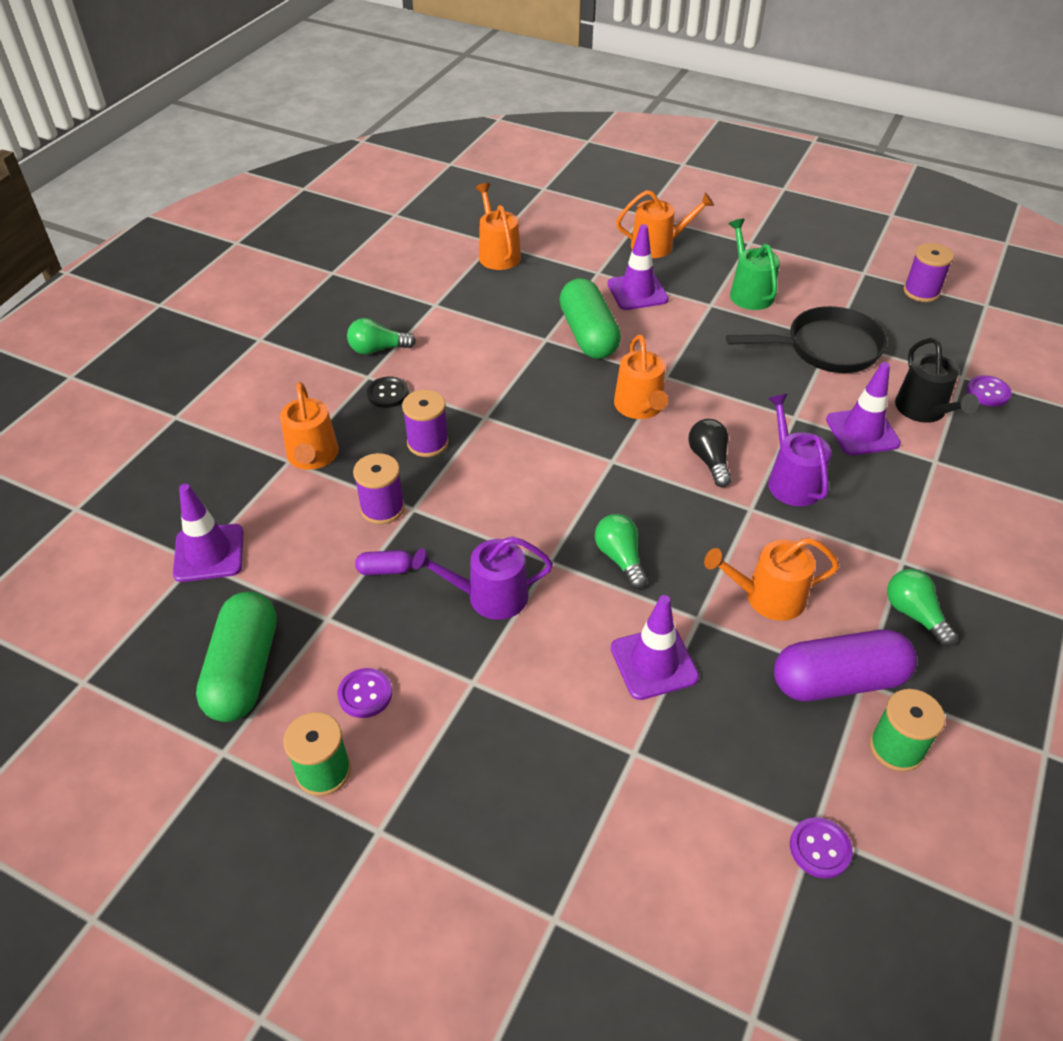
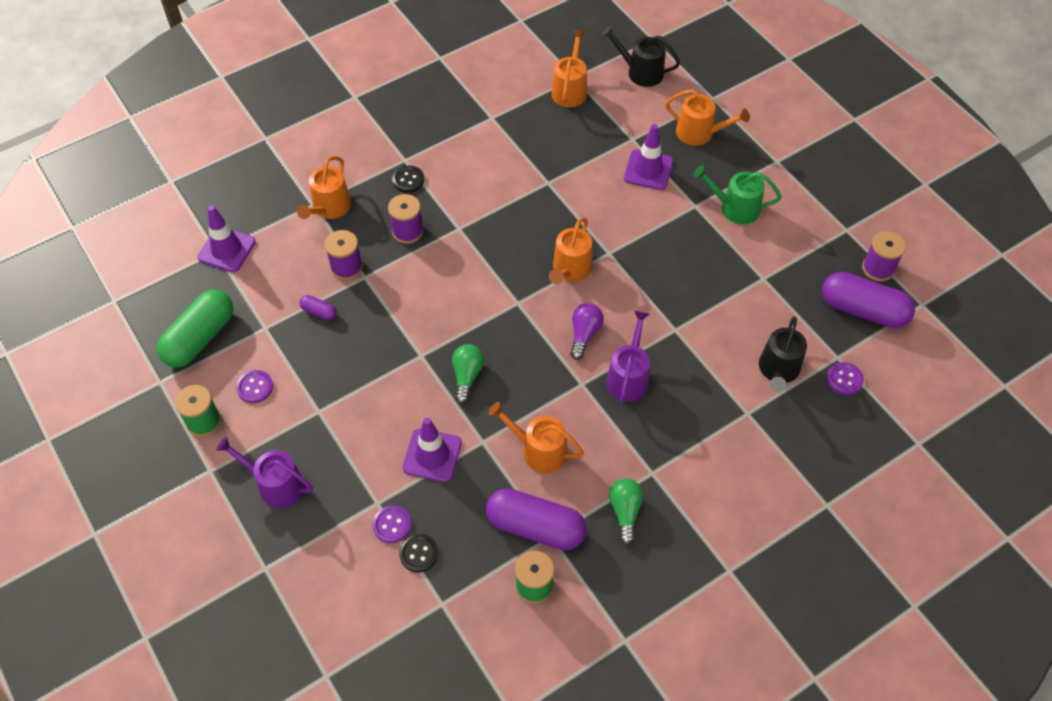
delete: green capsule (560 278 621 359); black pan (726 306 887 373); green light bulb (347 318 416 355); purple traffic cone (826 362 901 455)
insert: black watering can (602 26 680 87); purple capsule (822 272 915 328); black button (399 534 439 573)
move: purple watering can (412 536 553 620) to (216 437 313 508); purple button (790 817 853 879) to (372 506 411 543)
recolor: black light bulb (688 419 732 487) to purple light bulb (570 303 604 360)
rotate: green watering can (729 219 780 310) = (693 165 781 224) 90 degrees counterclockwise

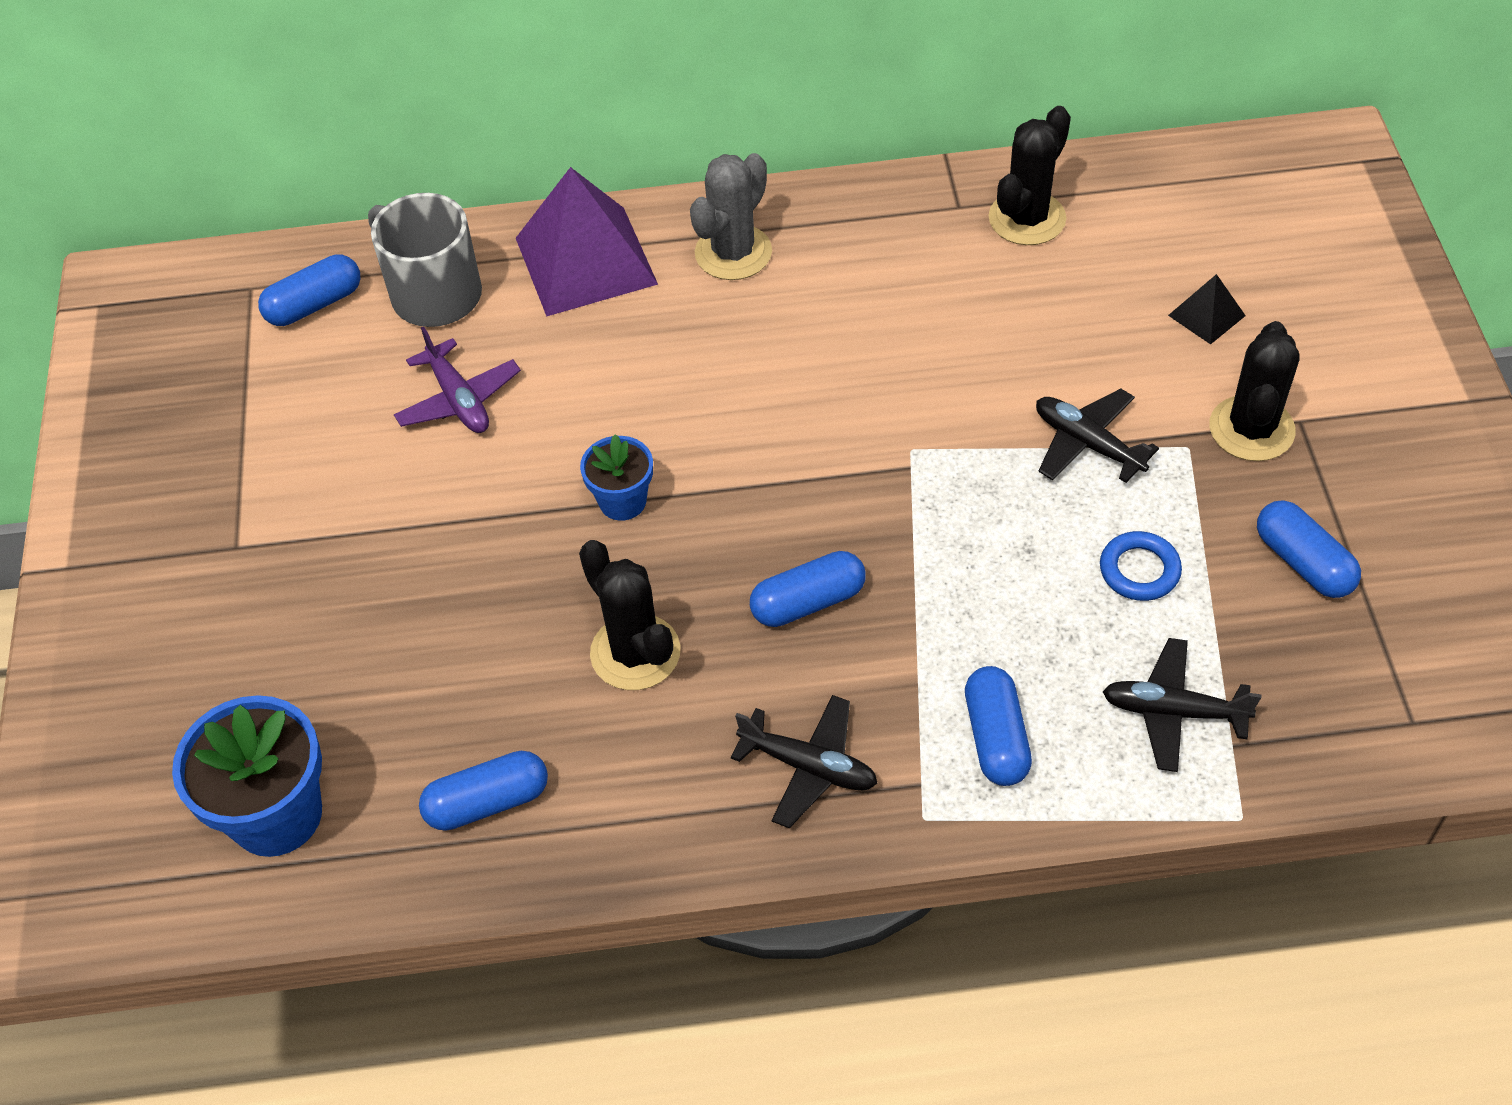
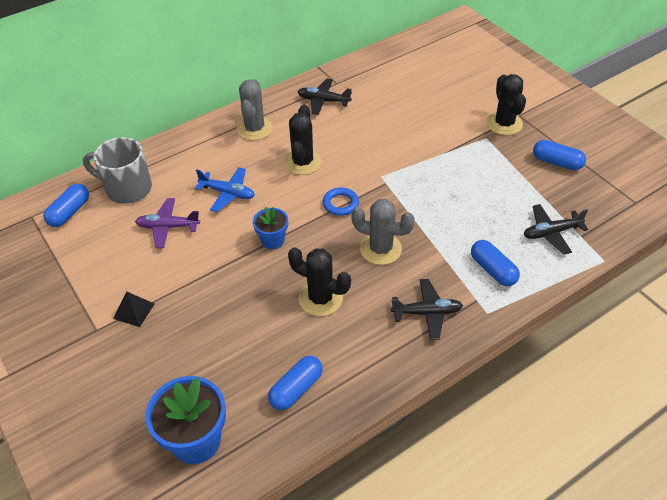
delete: purple pyramid (516 167 658 317)
insert: blue plane (195 167 255 212)
move: black cactus (989 106 1071 245) to (284 105 322 175); black pyramid (1168 274 1246 345) to (113 291 154 327); black plane (1036 389 1159 483) to (298 78 352 115); blue ring (1100 531 1182 601) to (323 188 359 216)
replace: blue capsule (750 551 866 627) to grey cactus (351 199 415 265)
rotate: purple plane (394 327 521 433) = (135 198 200 248) 150 degrees clockwise

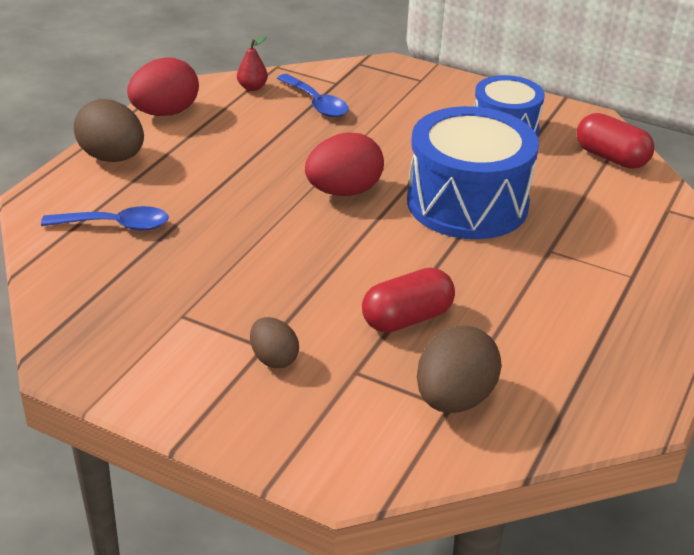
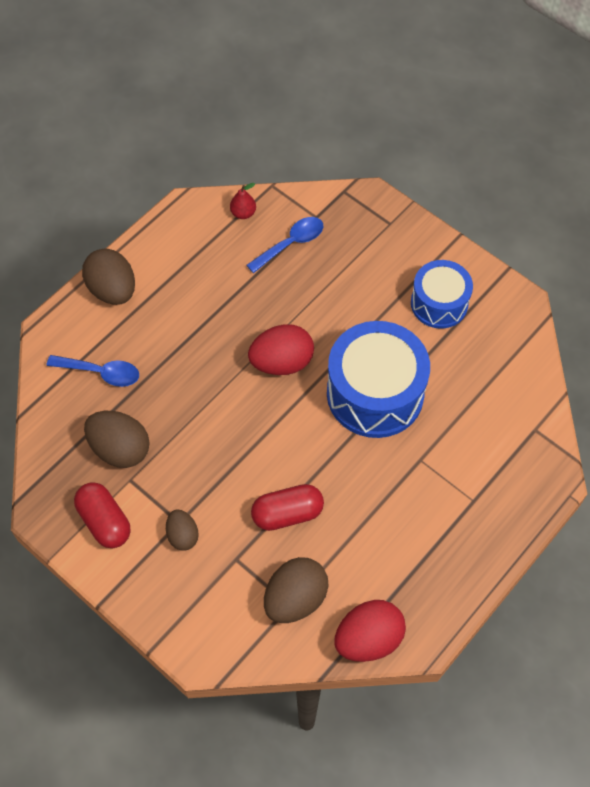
insert: brown egg (84 411 149 468)
move: red egg (127 57 199 116) to (335 600 406 662); red capsule (576 113 654 169) to (74 482 131 548)
rotate: blue spoon (277 74 348 117) = (247 217 323 273) 105 degrees counterclockwise

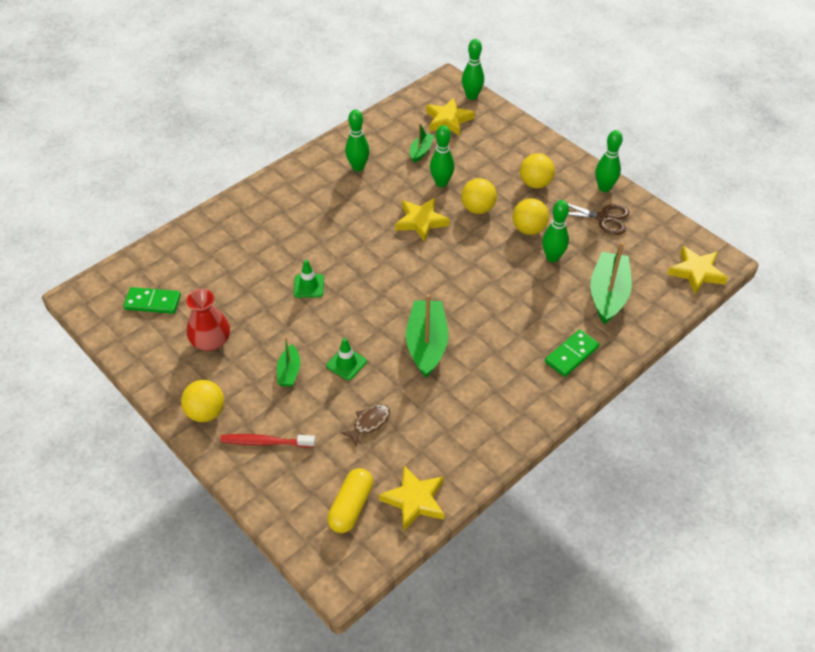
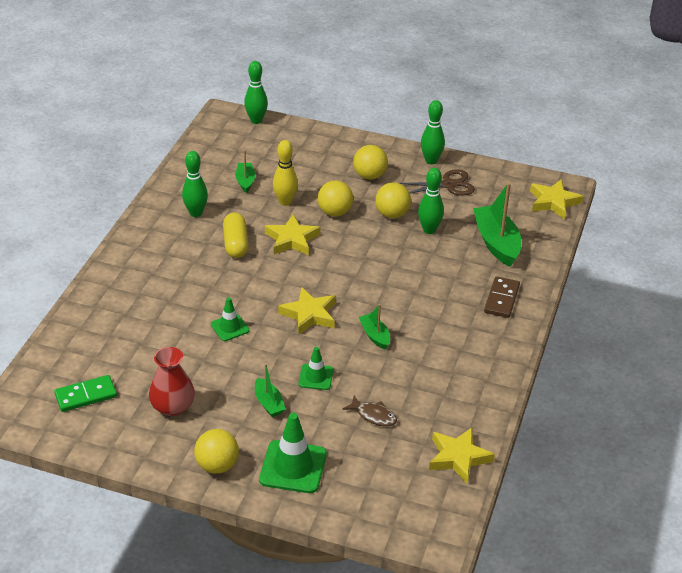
move: yellow star (426 97 475 136) to (278 287 336 335); yellow capsule (327 468 373 533) to (223 212 249 258)
replace: red toothbrush (220 434 316 448) to green traffic cone (259 413 327 493)
recolor: green bowling pin (430 125 454 187) to yellow bowling pin (273 140 298 206); green domino (545 330 600 377) to brown domino (484 276 520 318)
rotate: brown fish (341 404 390 446) = (343 396 397 426) 105 degrees clockwise
resize: green boat (406 294 449 377) = (359 304 390 350) x0.53

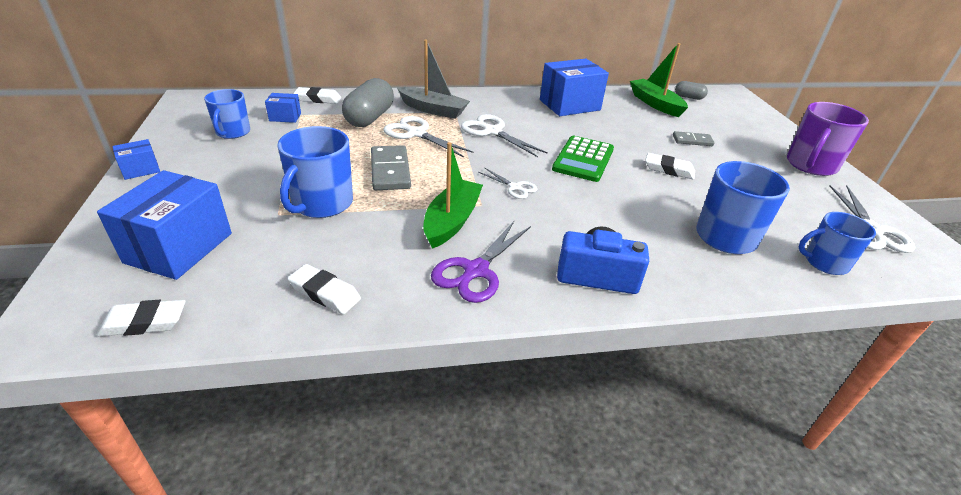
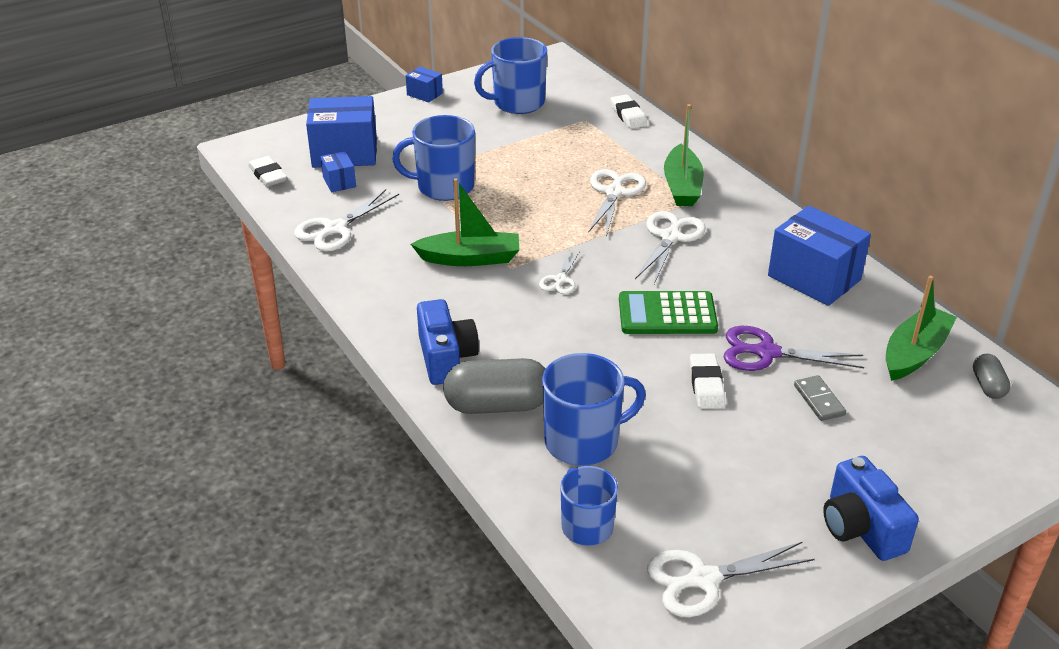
delete: grey domino (371 145 411 190)
move: grey capsule (342 78 394 127) to (443 358 546 414); blue box (265 93 301 123) to (320 151 356 192); purple scissors (431 221 531 303) to (724 326 864 371)
replace: purple mug (787 102 869 176) to blue camera (823 456 919 561); white eraser (288 264 361 314) to white scissors (294 189 399 251)
recolor: grey boat (397 40 470 119) to green boat (664 104 704 206)
resize: blue mug (204 89 250 139) = (474 37 547 114) x1.52

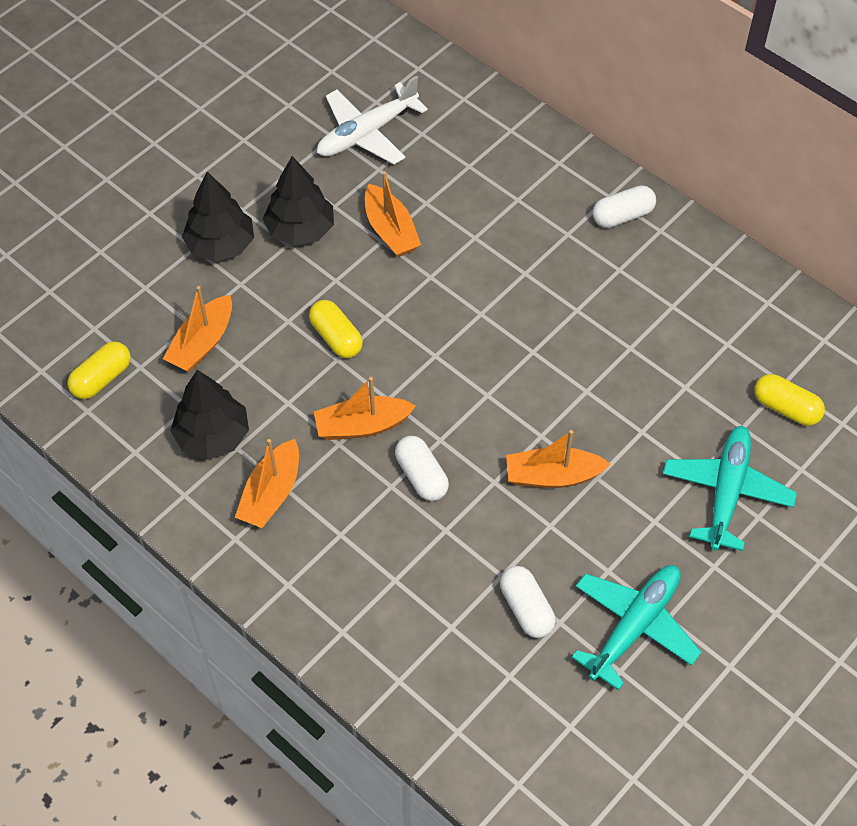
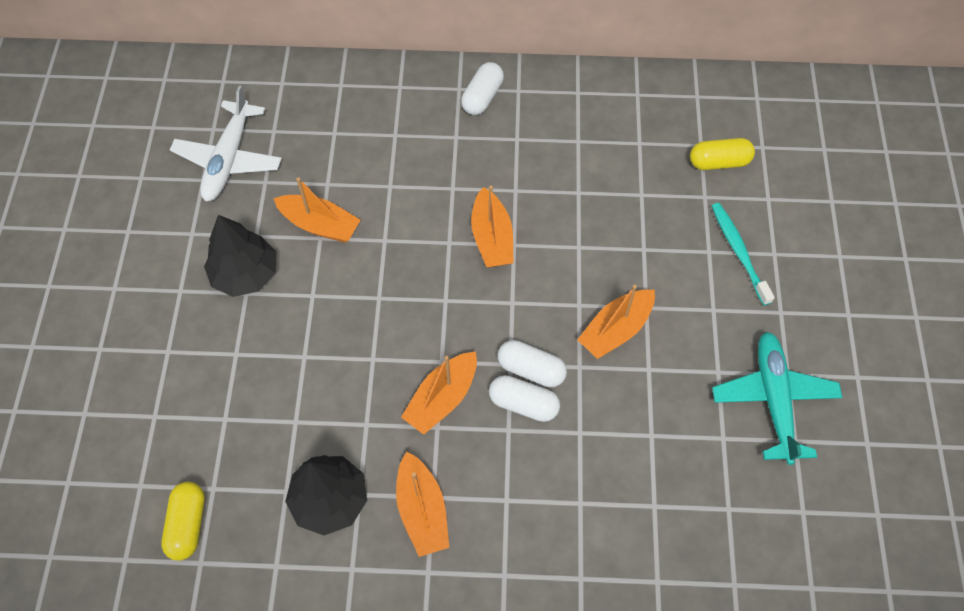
delete: black tree (182 172 254 262); yellow capsule (309 300 363 358)
move: orange boat (163 286 232 372) to (471 186 513 267); white capsule (500 566 556 638) to (498 340 567 387)
replace: turquoise plane (663 426 797 551) to turquoise toothbrush (712 203 775 305)

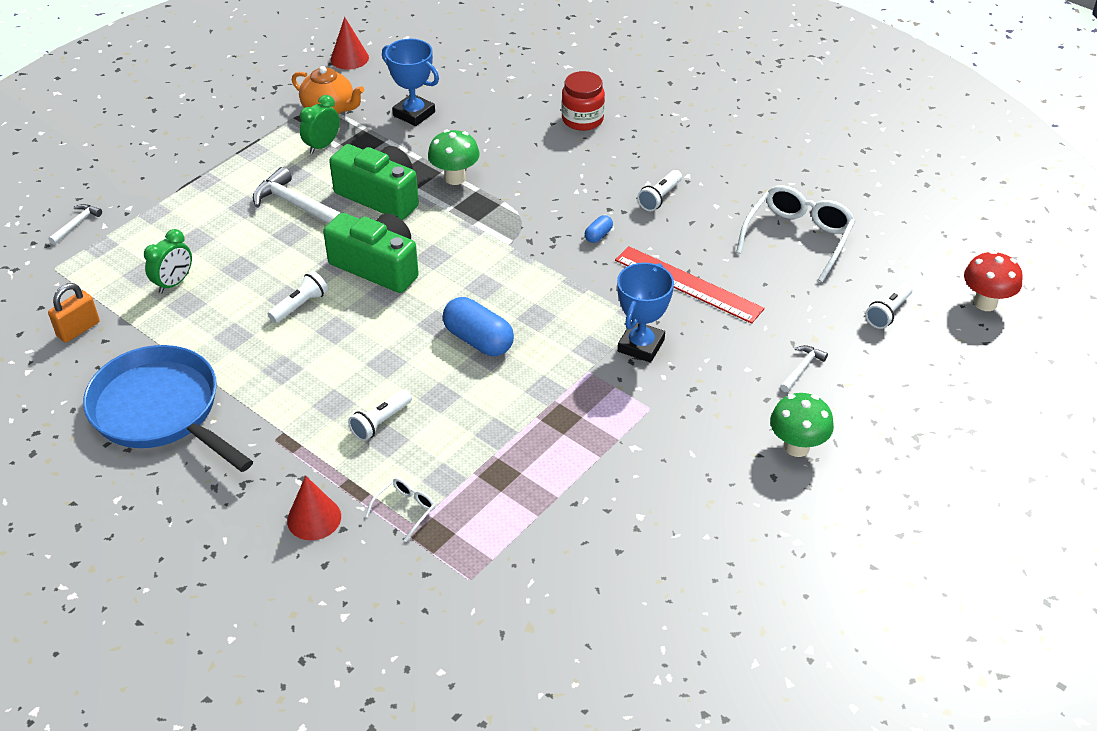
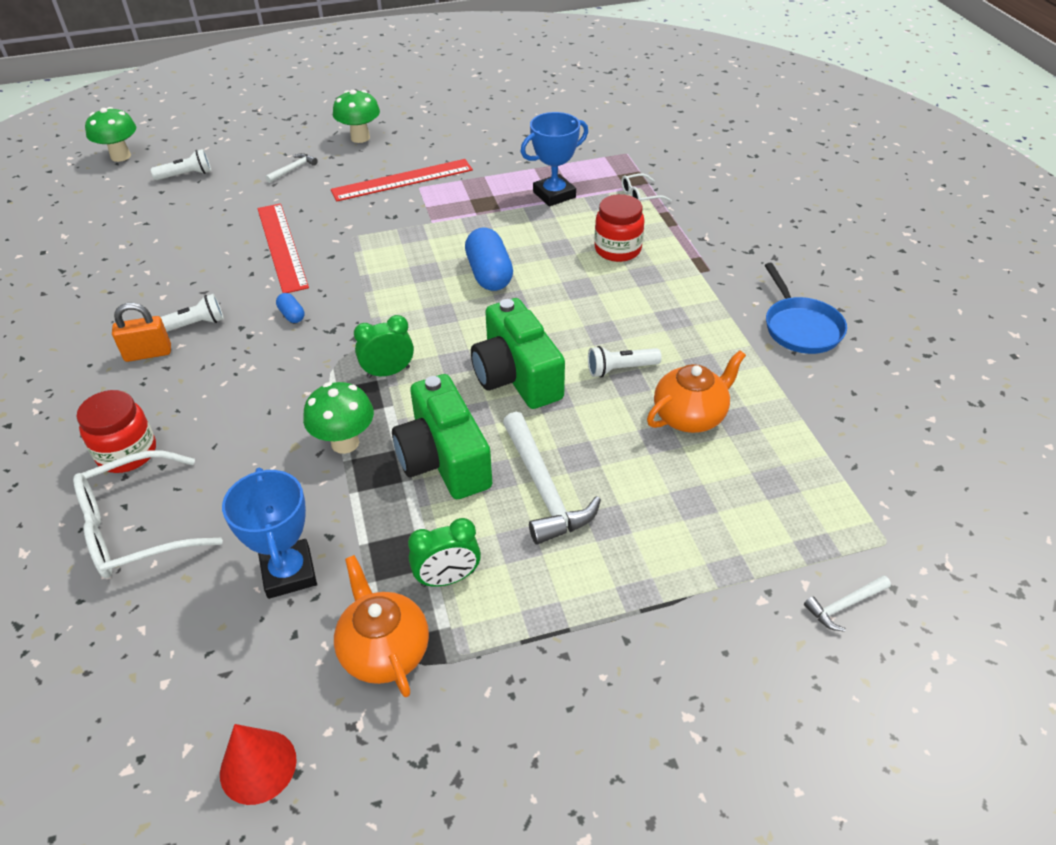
delete: red cone (287 476 341 540)
insert: red ruler (331 159 473 202); orange teapot (647 350 746 433)
move: white glasses (736 185 855 282) to (73 450 223 578); green clock (144 229 192 293) to (354 315 414 378); blue trophy (617 263 674 363) to (520 112 588 206); orange padlock (48 283 100 343) to (112 303 171 362)
replace: white flashlight (348 389 412 441) to red jar (594 194 644 262)
recolor: red mushroom (964 251 1023 311) to green mushroom (85 107 136 162)
rotate: blue capsule (585 215 613 243) = (276 293 304 323) 75 degrees clockwise; white hammer (780 345 828 392) = (265 153 317 183) 150 degrees clockwise
resize: blue pan (83 345 253 472) = (764 263 847 354) x0.60

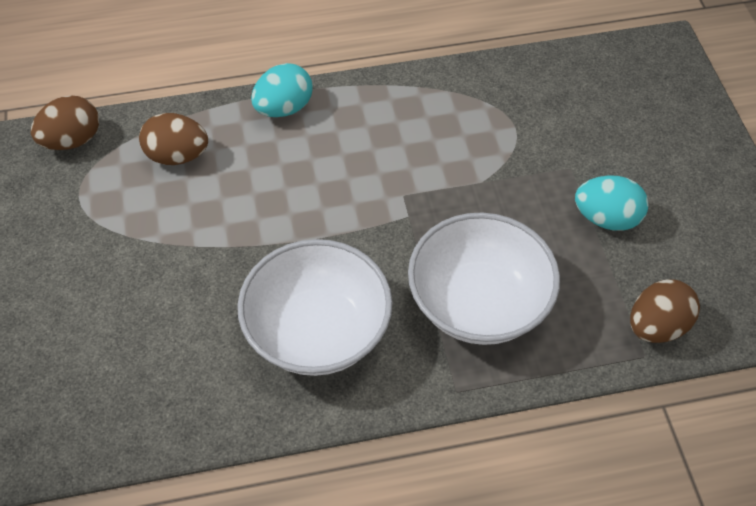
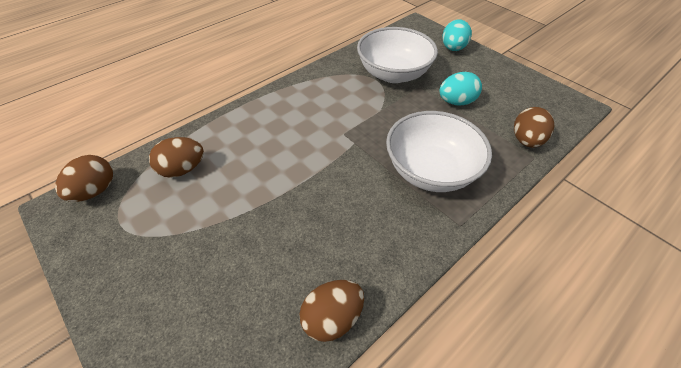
insert: brown egg (299 280 364 342)
move: turquoise egg (251 63 313 117) to (442 19 472 51); white bowl (237 239 392 376) to (357 27 438 83)

